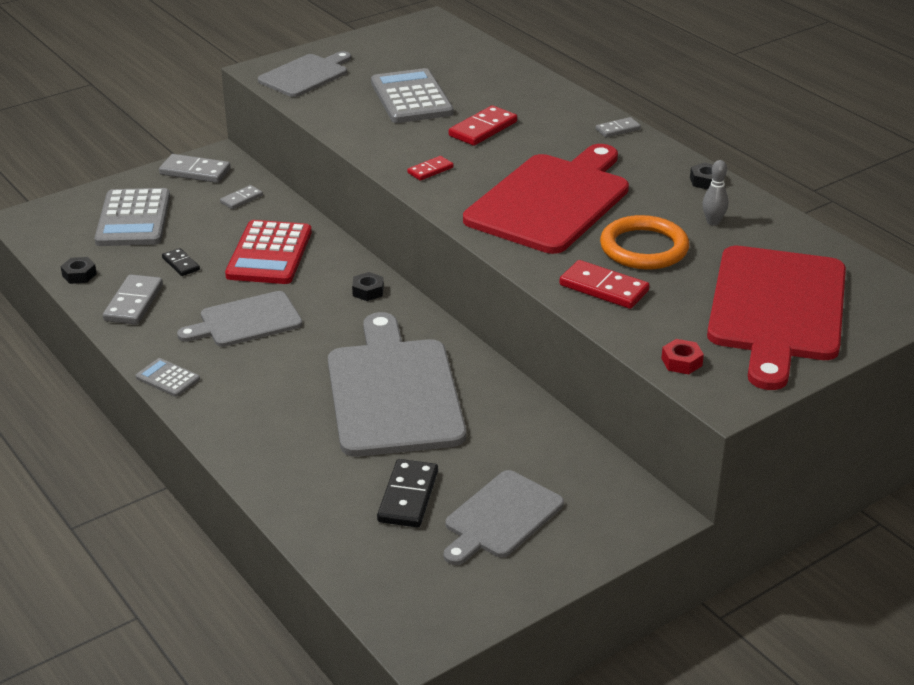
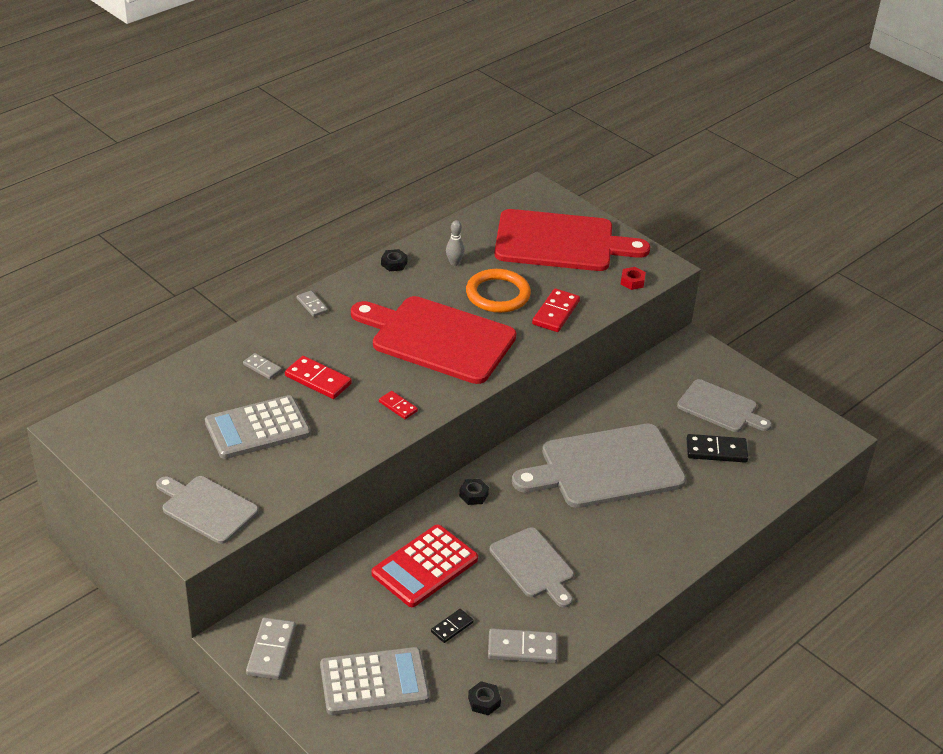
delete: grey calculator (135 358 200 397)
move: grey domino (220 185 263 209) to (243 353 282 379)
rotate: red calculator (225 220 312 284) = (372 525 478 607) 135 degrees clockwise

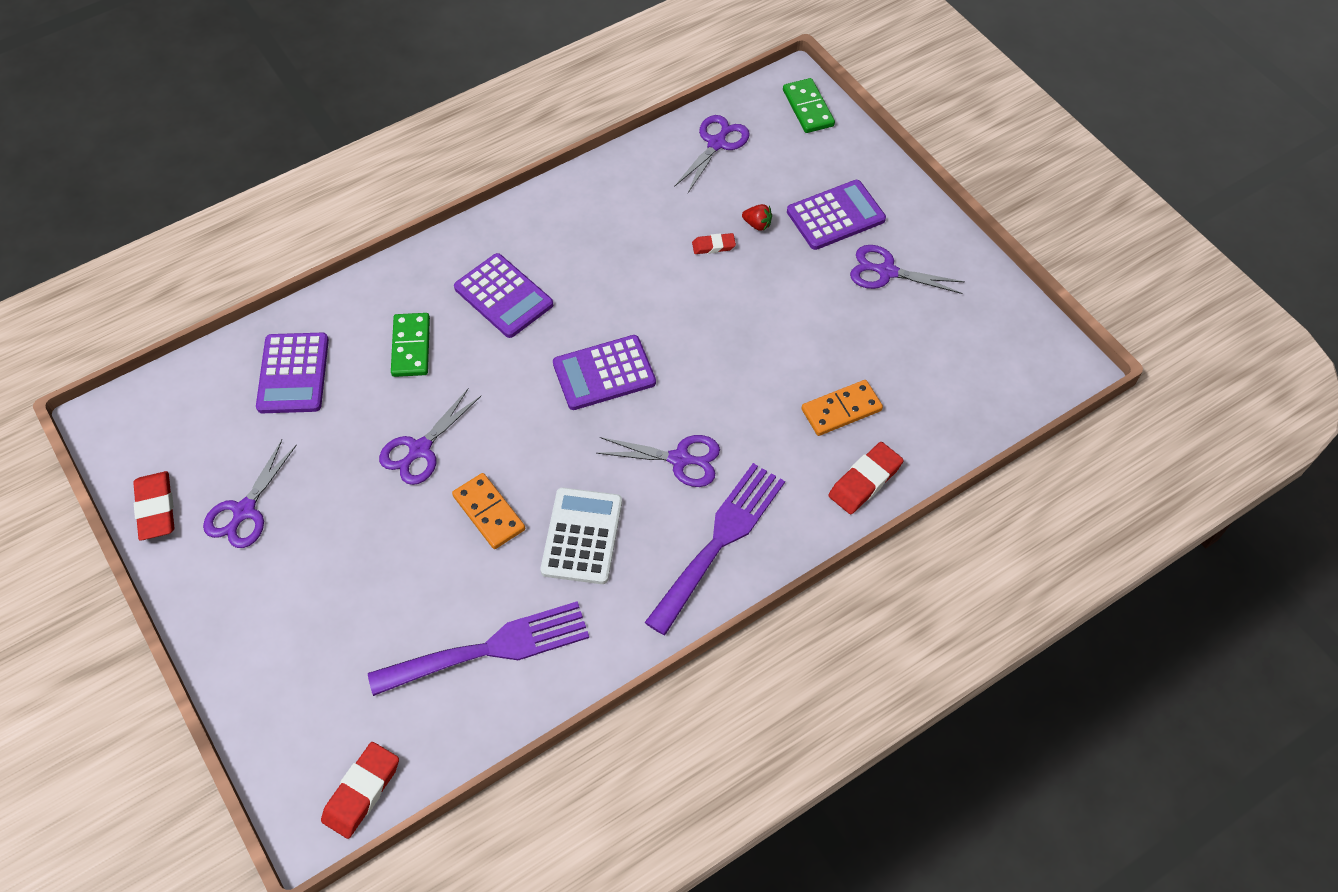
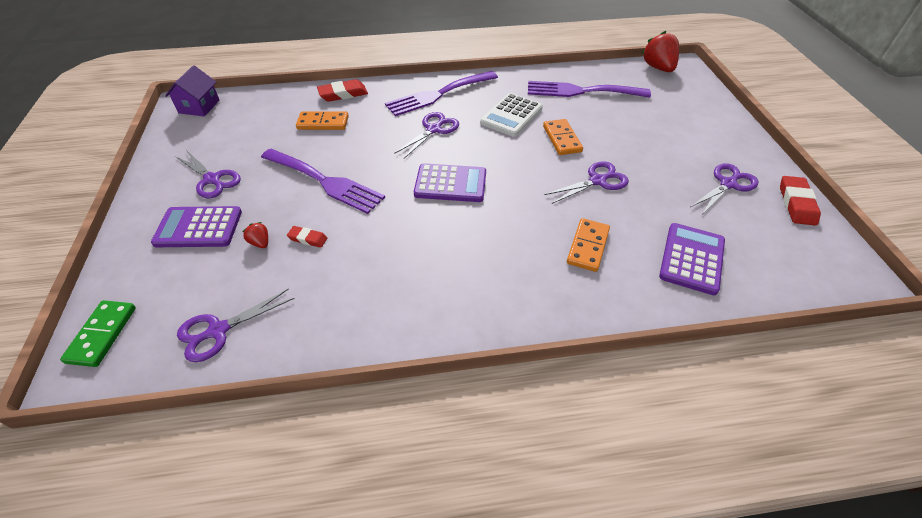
delete: purple calculator (454 253 553 338)
insert: purple house (165 65 220 117); purple fork (261 149 385 214)
replace: red eraser (321 742 399 839) to red strawberry (642 31 679 72)
recolor: green domino (391 313 430 377) to orange domino (567 218 610 272)
rotate: purple scissors (596 435 720 487) = (394 112 459 158) 90 degrees clockwise

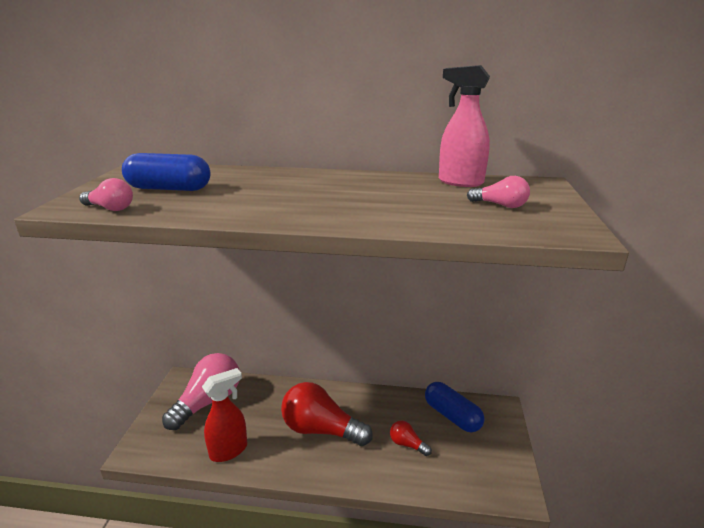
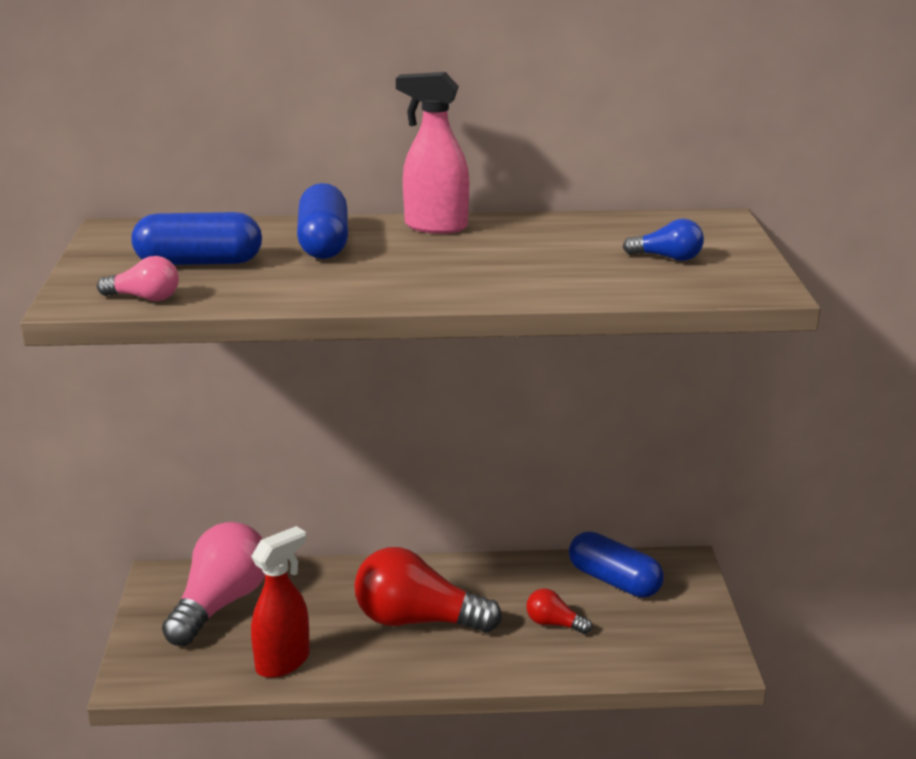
insert: blue capsule (297 183 348 259)
move: pink spray bottle (439 65 490 187) to (396 72 469 234)
recolor: pink light bulb (467 176 530 208) to blue light bulb (623 219 704 261)

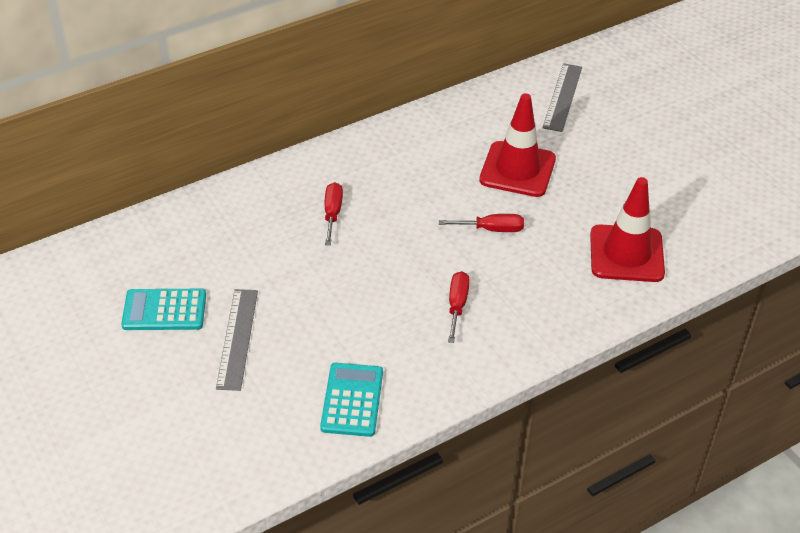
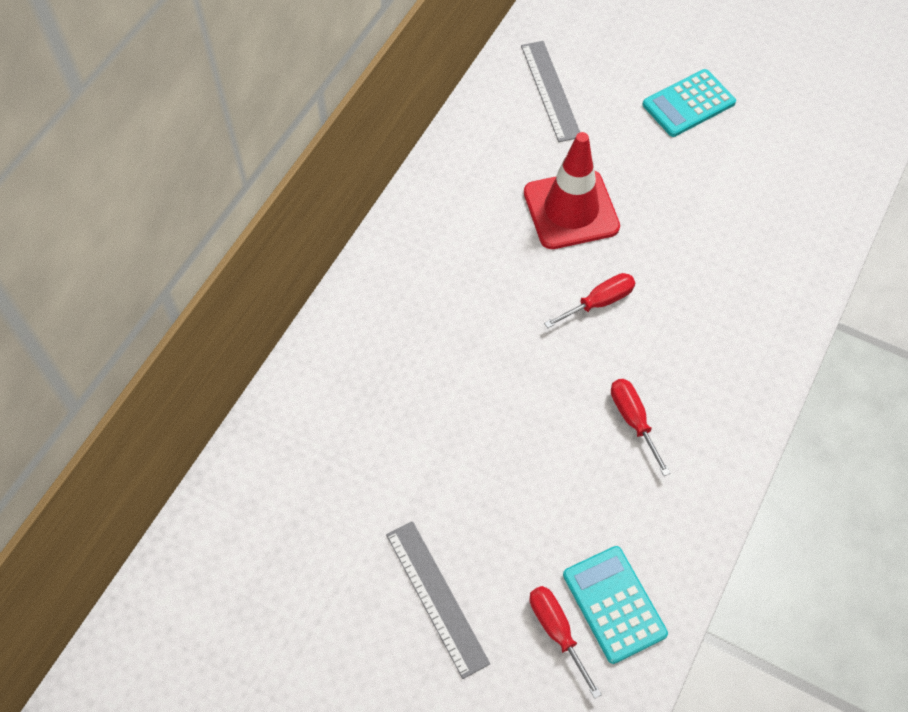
delete: red traffic cone (590 177 665 282)
move: red screwdriver (325 182 343 245) to (530 586 602 699); turquoise calculator (121 289 206 330) to (642 69 736 137)

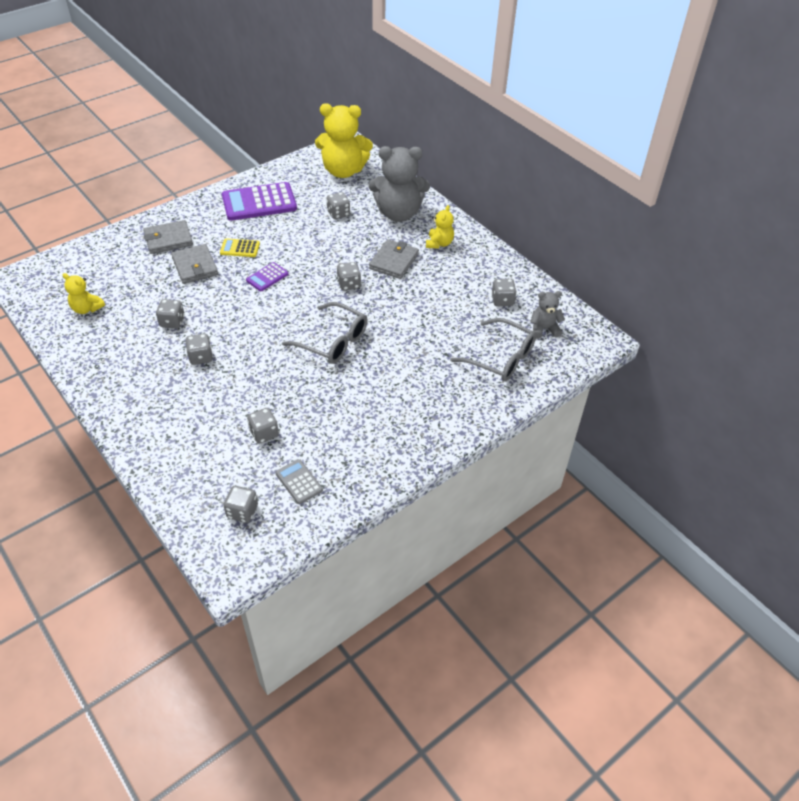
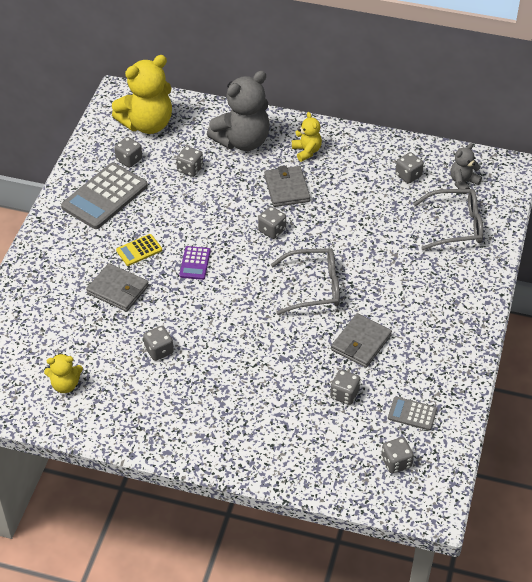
move: grey wallet (143 220 193 254) to (331 313 392 368); grey dice (185 333 213 365) to (114 137 142 168)
recolor: purple calculator (222 182 297 221) to grey calculator (61 163 148 229)

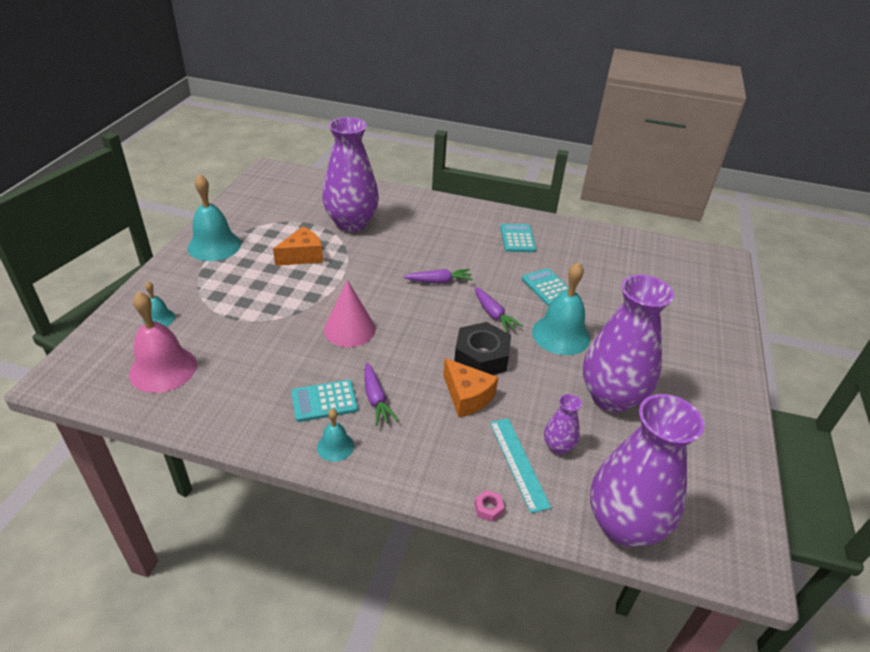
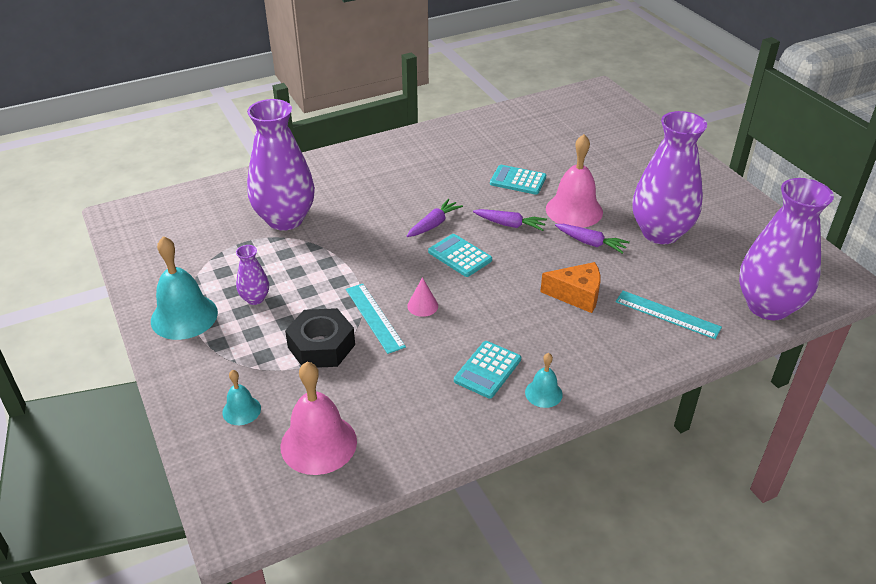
delete: orange cheese (273 227 323 266); pink nut (474 490 504 522)
insert: turquoise ruler (346 284 406 354)
move: turquoise calculator (500 224 536 252) to (428 234 492 277); black nut (454 322 511 375) to (285 308 355 368); purple carrot (364 363 398 426) to (555 224 630 254); purple vase (544 394 582 454) to (236 245 269 305)
recolor: turquoise bell (532 262 590 355) to pink bell (546 134 603 228)
resize: pink cone (324 280 376 347) = (407 277 438 317) x0.55

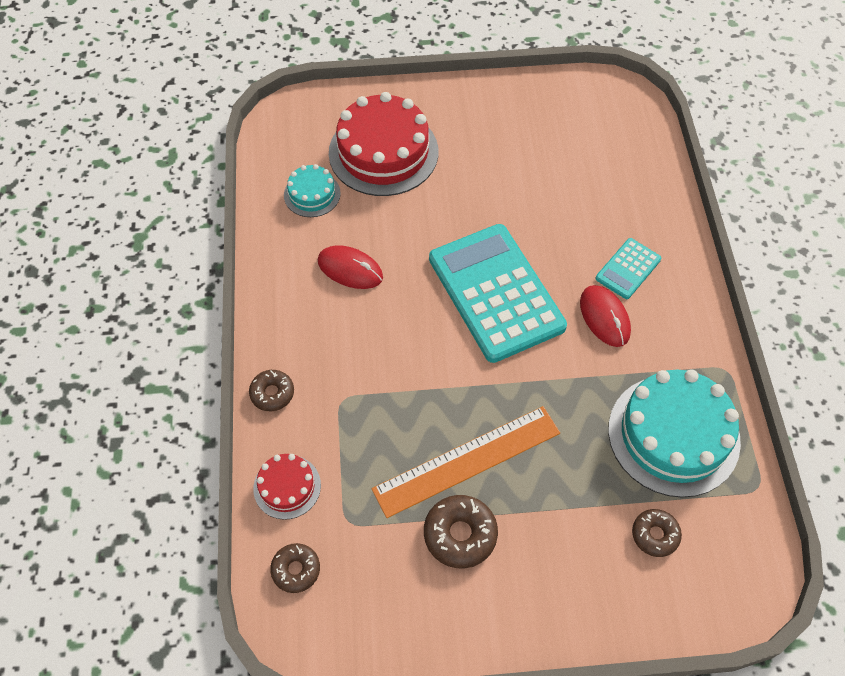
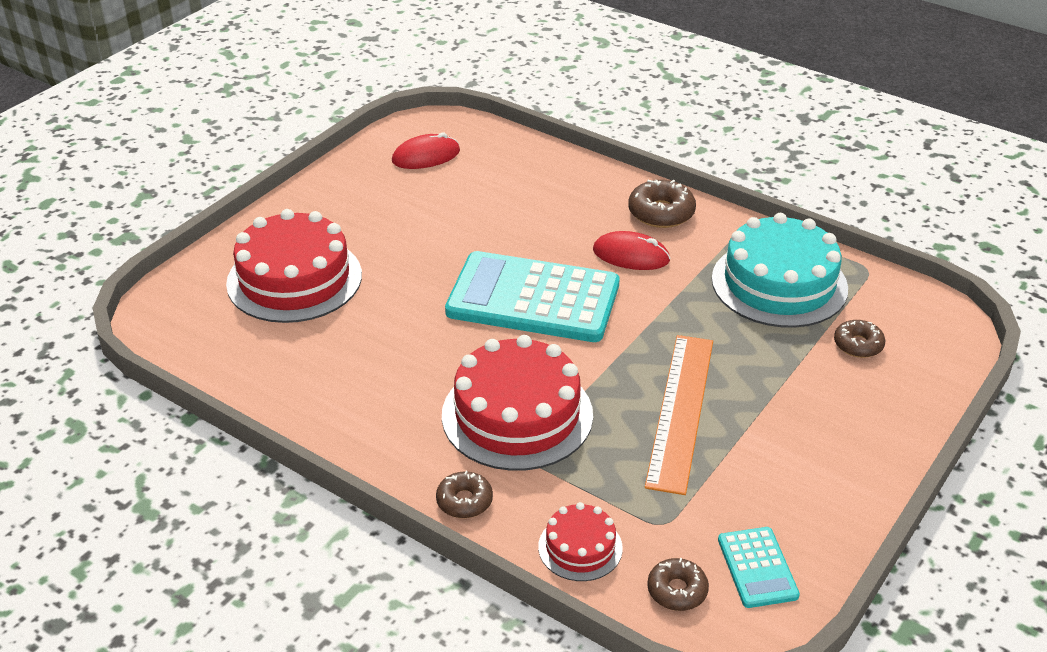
delete: turquoise cake (284 164 341 217)
insert: red cake (442 335 593 471)
move: turquoise calculator (596 238 662 299) to (718 527 800 608); red mouse (318 245 383 289) to (392 133 460 169); brown donut (424 495 498 568) to (628 180 696 228)

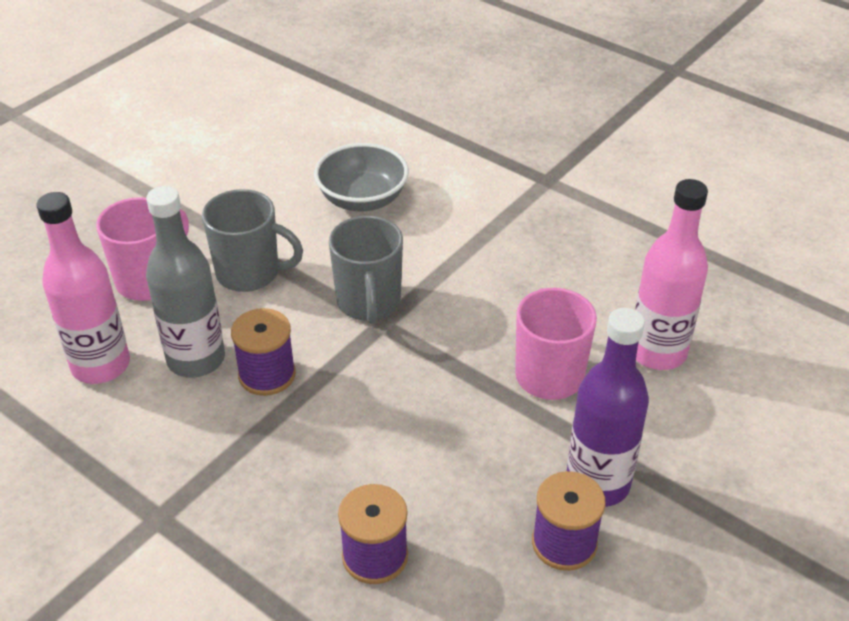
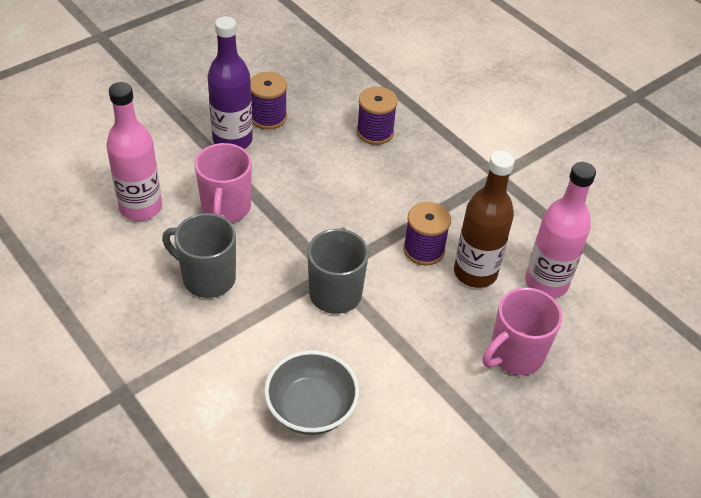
move: grey mug (202 189 303 292) to (162 213 236 298)
recolor: grey bottle (146 186 225 378) to brown bottle (454 151 514 288)

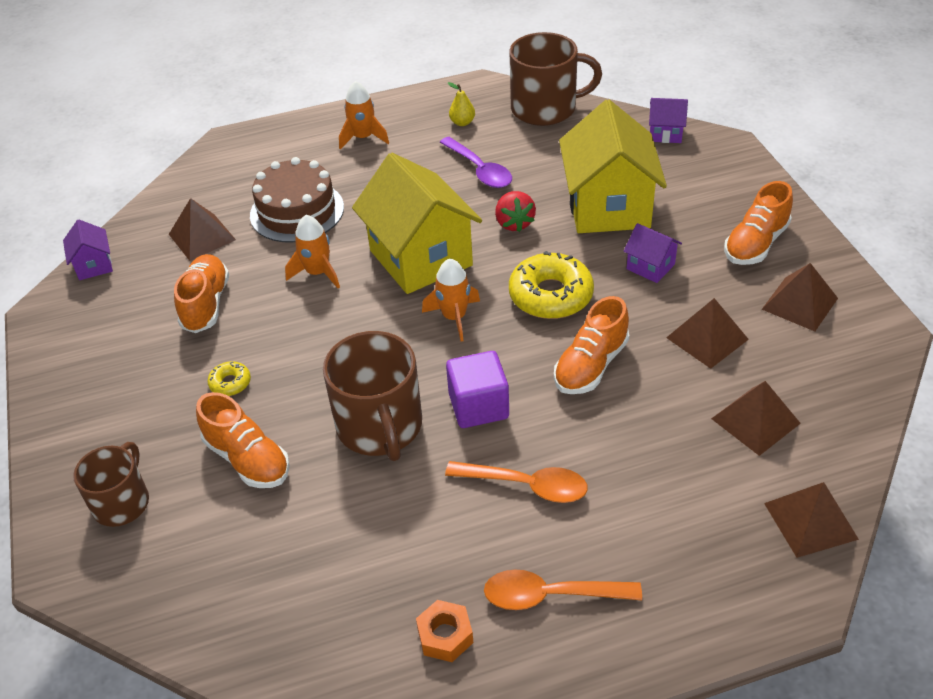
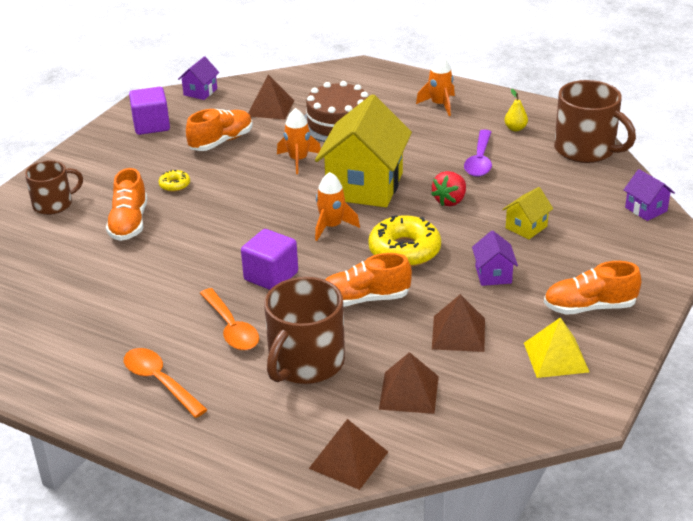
delete: orange nut (416 600 473 662)
insert: purple cube (129 87 170 135)
move: brown mug (323 331 422 461) to (264 277 345 384)
recolor: brown pyramid (762 263 838 331) to yellow pyramid (524 317 589 378)
resize: yellow house (559 100 667 233) = (502 187 553 239) x0.45

